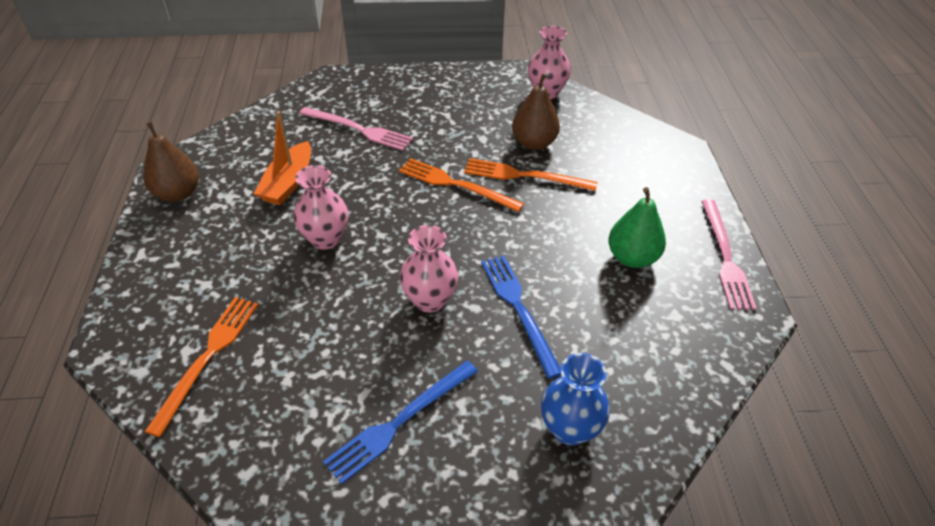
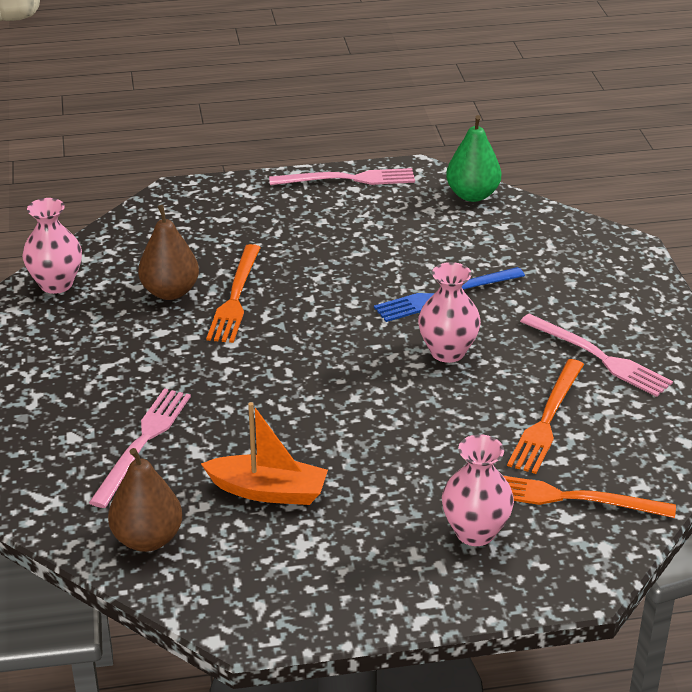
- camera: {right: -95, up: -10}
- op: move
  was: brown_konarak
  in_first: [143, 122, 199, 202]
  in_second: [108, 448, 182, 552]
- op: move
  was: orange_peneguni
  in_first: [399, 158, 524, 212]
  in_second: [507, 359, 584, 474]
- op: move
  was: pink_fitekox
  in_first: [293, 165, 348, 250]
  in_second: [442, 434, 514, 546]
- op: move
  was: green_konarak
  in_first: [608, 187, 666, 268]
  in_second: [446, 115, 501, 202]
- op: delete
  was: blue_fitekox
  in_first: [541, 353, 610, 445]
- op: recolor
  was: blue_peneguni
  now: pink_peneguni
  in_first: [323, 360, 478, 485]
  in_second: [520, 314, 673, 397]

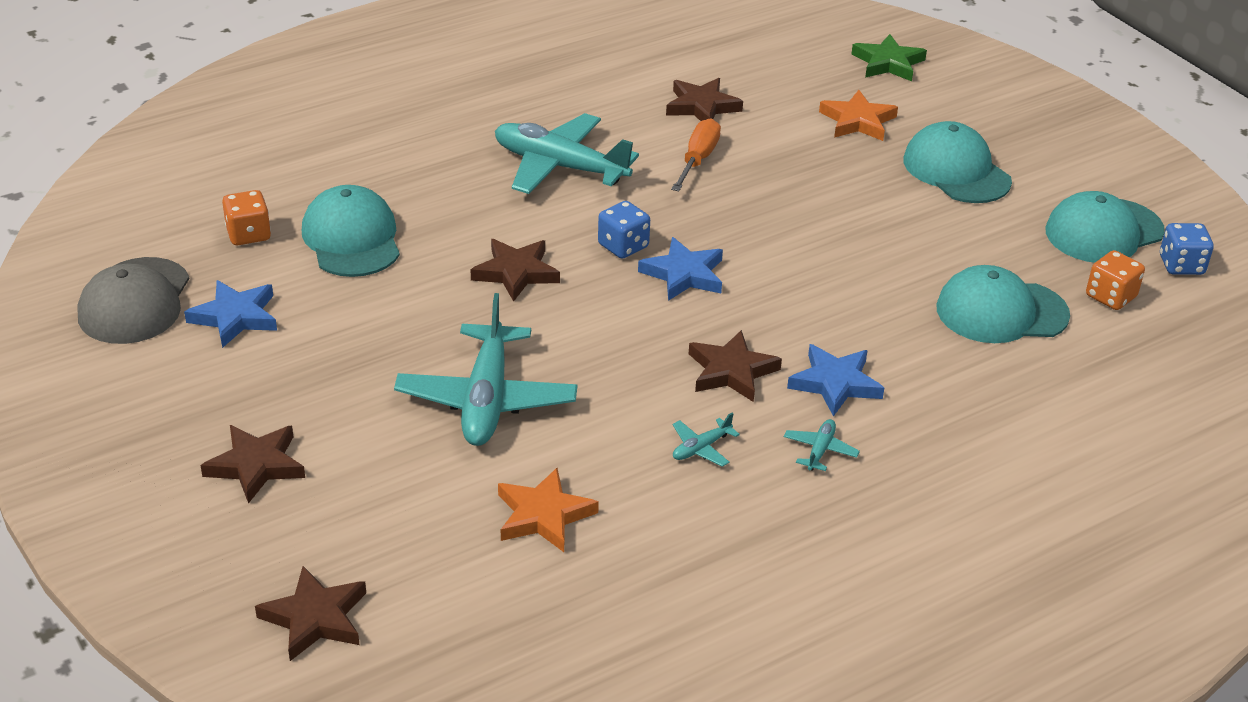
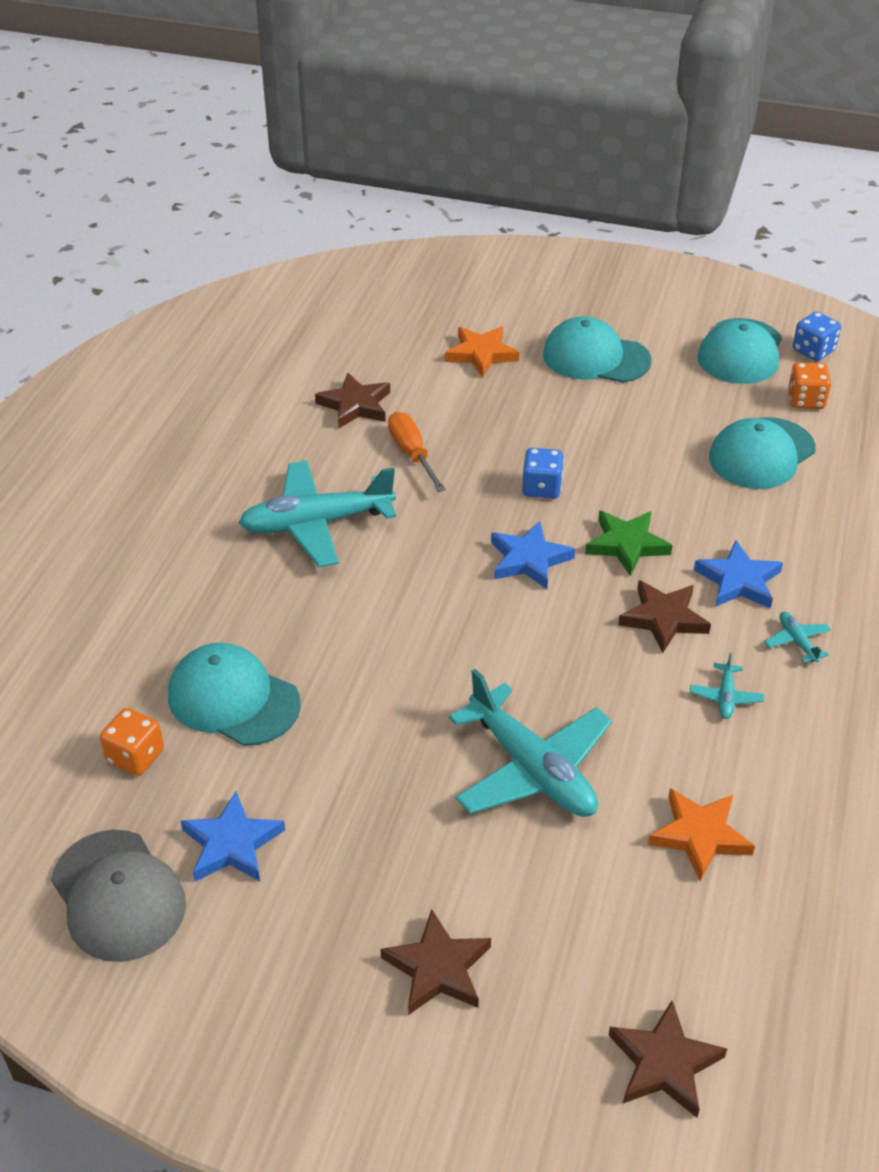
- camera: {right: -40, up: 5}
- op: move
  was: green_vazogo
  in_first: [851, 34, 927, 81]
  in_second: [585, 511, 673, 576]
- op: move
  was: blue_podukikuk
  in_first: [598, 201, 650, 258]
  in_second: [522, 448, 564, 499]
- op: delete
  was: brown_vazogo
  in_first: [471, 239, 560, 302]

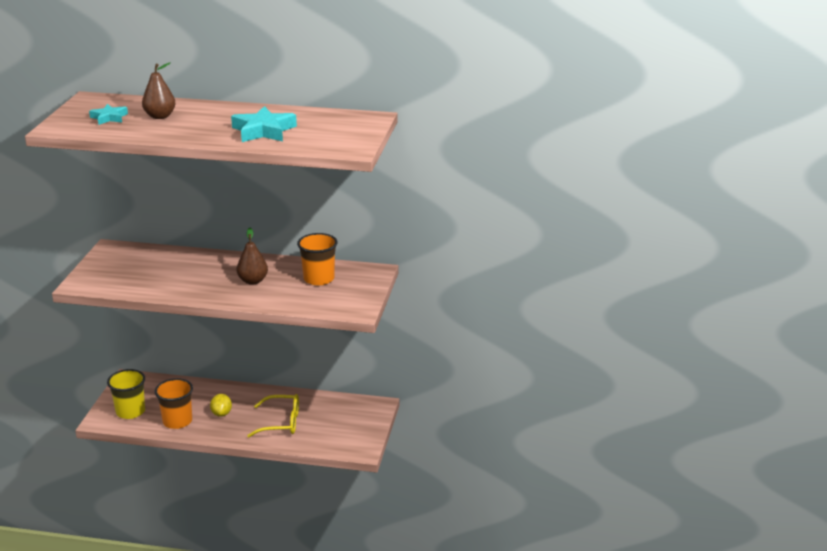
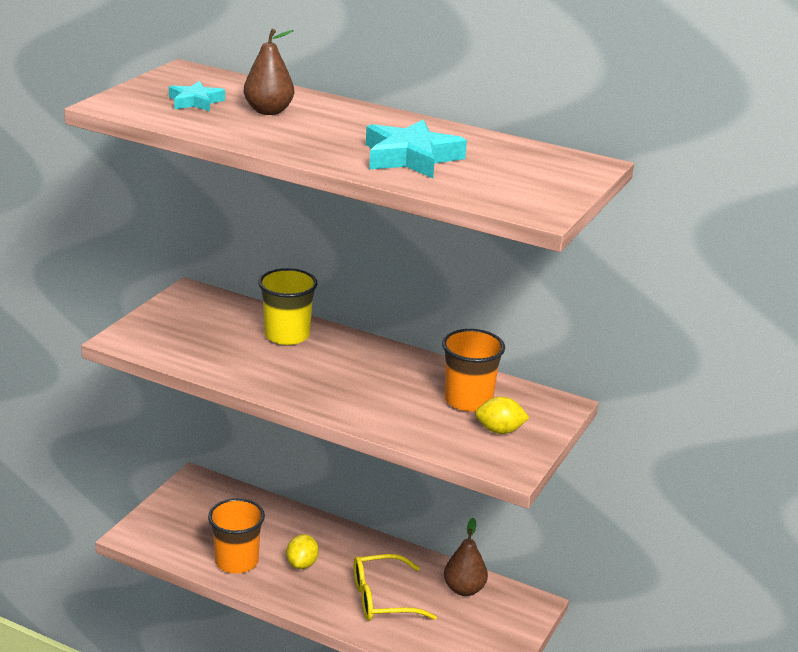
- camera: {right: 15, up: 0}
- op: move
  was: brown_konarak
  in_first: [237, 228, 268, 285]
  in_second: [444, 518, 488, 596]
- op: move
  was: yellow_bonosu
  in_first: [107, 369, 145, 419]
  in_second: [258, 268, 318, 345]
- op: rotate
  was: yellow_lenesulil
  in_first: [247, 394, 299, 437]
  in_second: [354, 554, 437, 621]
  clockwise: 150
- op: insert
  now: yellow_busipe
  in_second: [475, 396, 530, 434]

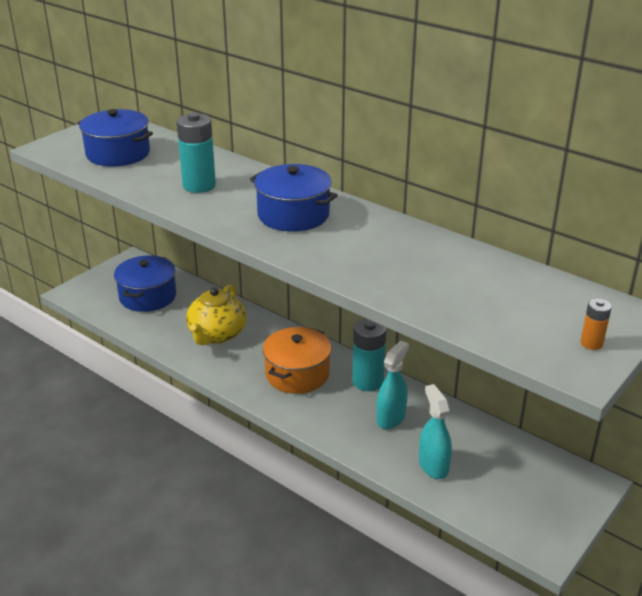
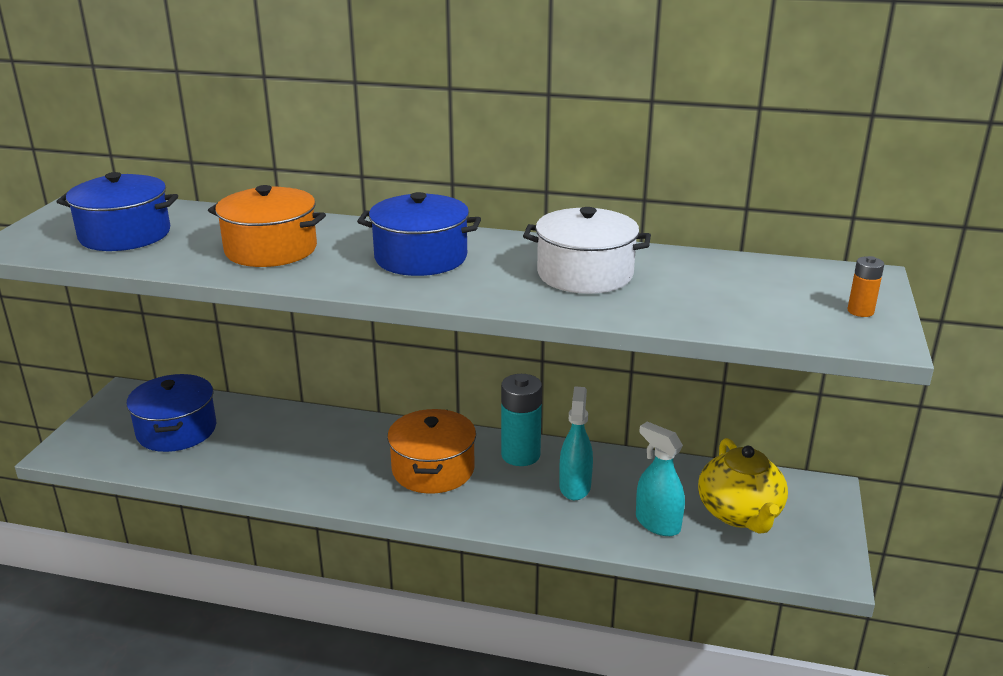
- camera: {right: -25, up: -5}
- op: replace
  was: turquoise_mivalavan
  now: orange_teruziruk
  in_first: [177, 112, 216, 193]
  in_second: [208, 185, 326, 267]
- op: move
  was: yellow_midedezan
  in_first: [186, 285, 247, 345]
  in_second: [698, 438, 788, 533]
- op: insert
  now: white_teruziruk
  in_second: [523, 207, 651, 294]

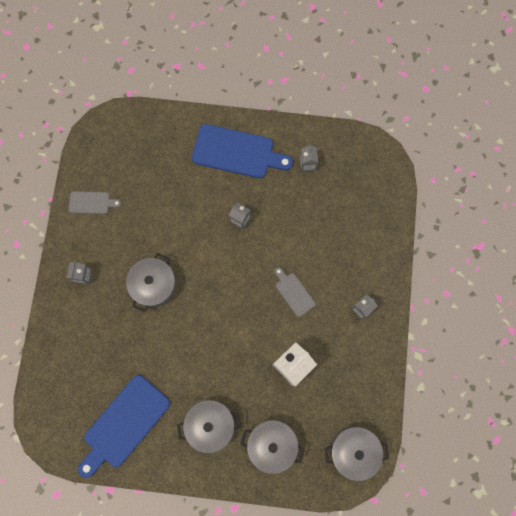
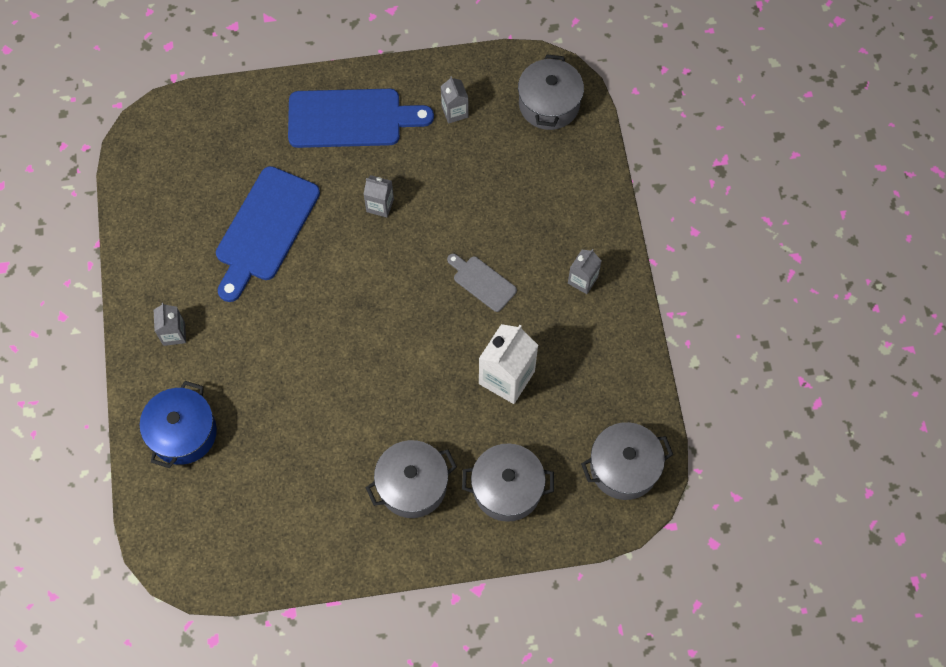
- camera: {right: -15, up: -10}
- op: delete
  was: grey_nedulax
  in_first: [69, 191, 121, 214]
- op: move
  was: grey_teruziruk
  in_first: [126, 253, 176, 312]
  in_second: [518, 54, 584, 130]
- op: move
  was: blue_nedulax
  in_first: [78, 375, 170, 478]
  in_second: [216, 166, 320, 302]
- op: insert
  now: blue_teruziruk
  in_second: [140, 381, 217, 468]

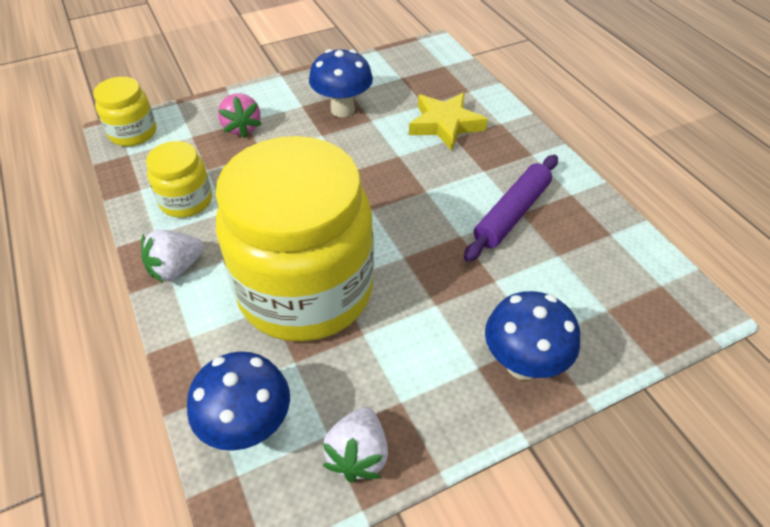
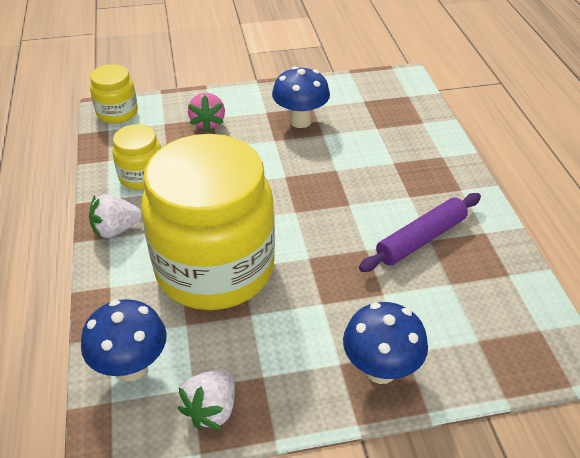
- camera: {right: 15, up: -5}
- op: delete
  was: yellow_vazogo
  in_first: [409, 92, 488, 151]

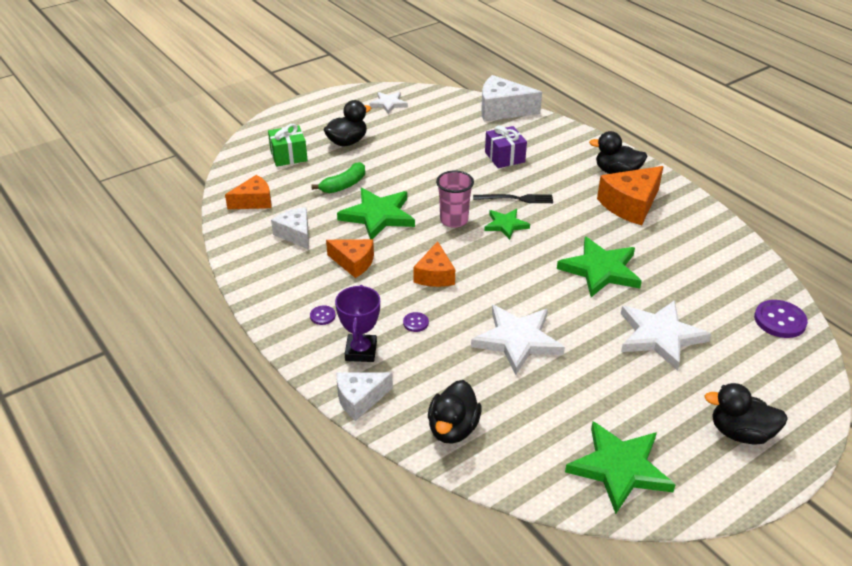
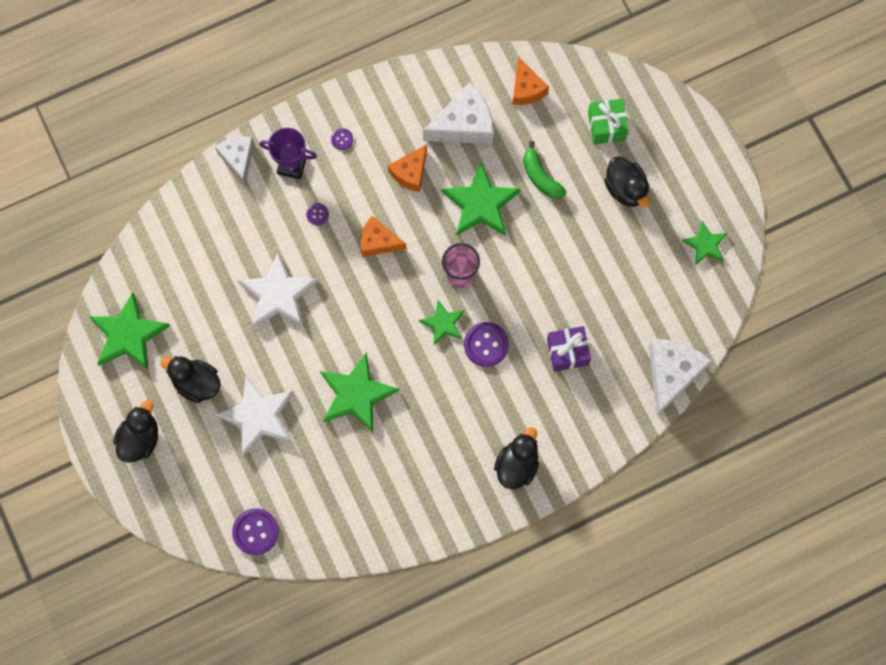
- camera: {right: 100, up: 35}
- op: recolor
  was: white_vazogo
  now: green_vazogo
  in_first: [369, 92, 408, 114]
  in_second: [682, 221, 728, 265]
- op: delete
  was: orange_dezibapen
  in_first: [597, 166, 664, 225]
- op: replace
  was: black_peneguni
  now: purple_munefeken
  in_first: [473, 194, 553, 203]
  in_second: [464, 322, 509, 367]
- op: resize
  was: white_dezibapen
  in_first: [271, 207, 309, 250]
  in_second: [423, 82, 493, 144]
  ratio: 1.56
- op: move
  was: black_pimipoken
  in_first: [428, 380, 482, 444]
  in_second: [160, 356, 221, 403]

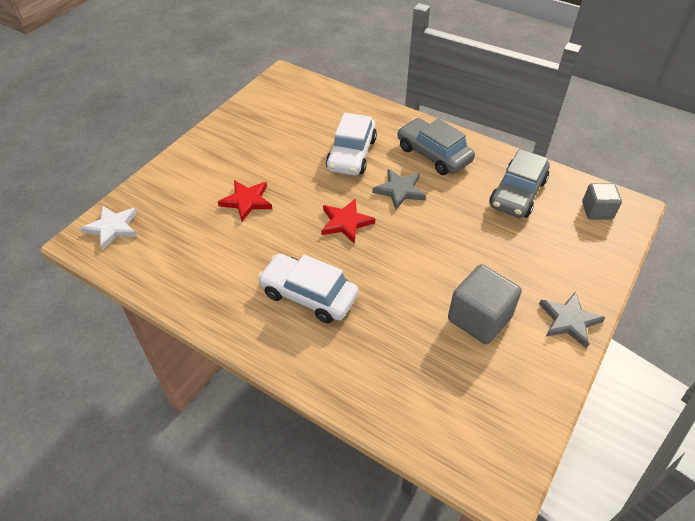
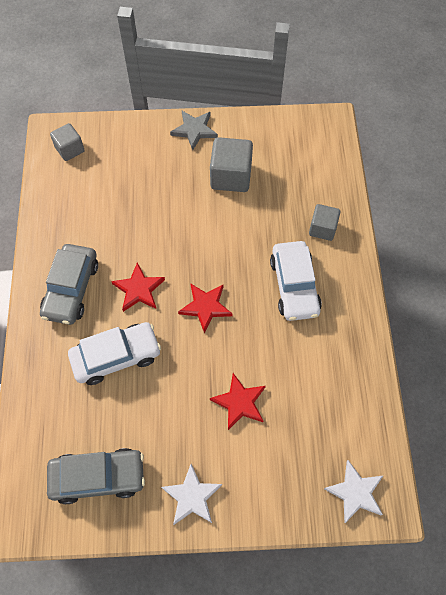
- camera: {right: -125, up: 15}
- op: move
  was: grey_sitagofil
  in_first: [489, 149, 549, 218]
  in_second: [47, 448, 145, 504]
- op: recolor
  was: grey_vazogo
  now: red_vazogo
  in_first: [372, 169, 426, 210]
  in_second: [111, 263, 165, 312]
- op: insert
  now: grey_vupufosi
  in_second: [309, 204, 340, 241]
- op: insert
  now: white_vazogo
  in_second: [161, 464, 222, 525]

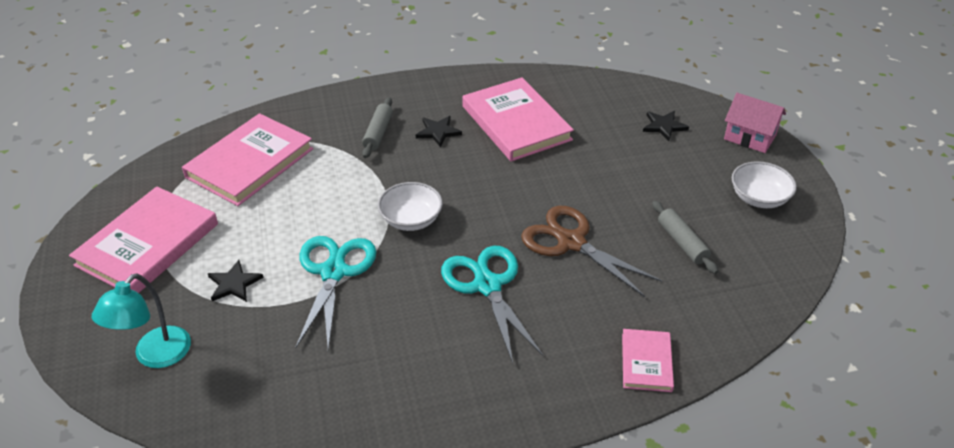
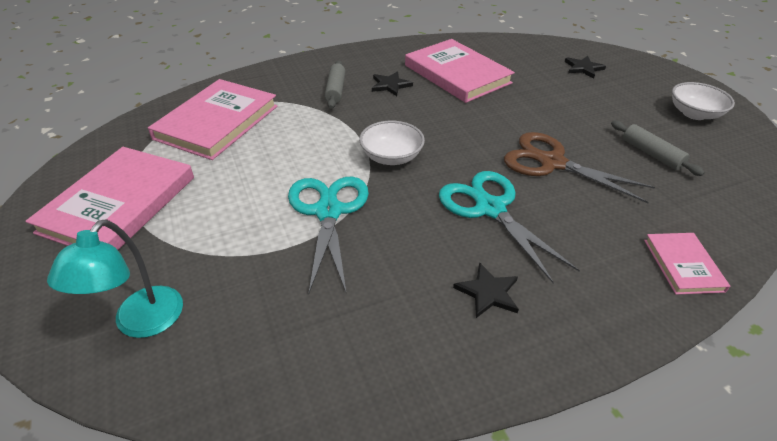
- camera: {right: -10, up: 0}
- op: delete
  was: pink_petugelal
  in_first: [724, 93, 786, 153]
- op: move
  was: black_vazogo
  in_first: [208, 260, 263, 302]
  in_second: [453, 262, 519, 318]

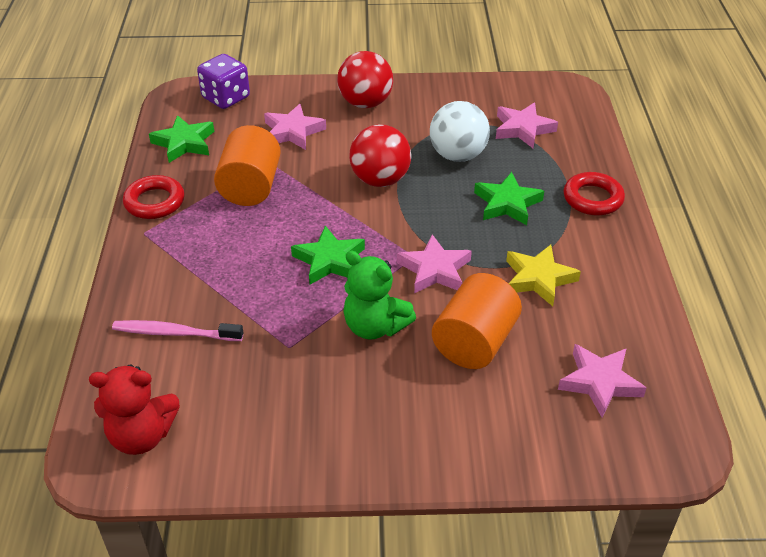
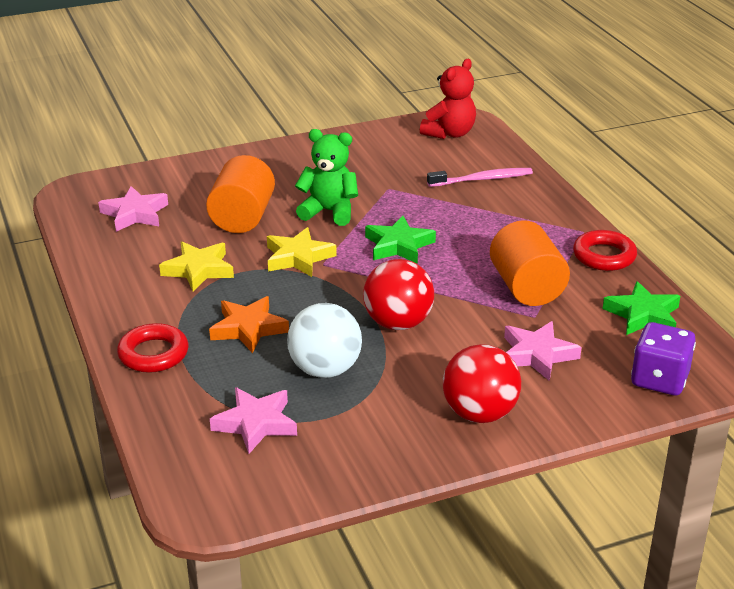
- camera: {right: 160, up: -10}
- op: recolor
  was: green_vazogo
  now: orange_vazogo
  in_first: [474, 172, 544, 225]
  in_second: [209, 296, 289, 353]
- op: recolor
  was: pink_vazogo
  now: yellow_vazogo
  in_first: [397, 234, 472, 294]
  in_second: [267, 227, 337, 277]
- op: rotate
  was: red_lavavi
  in_first: [89, 364, 180, 455]
  in_second: [420, 59, 476, 139]
  clockwise: 150

